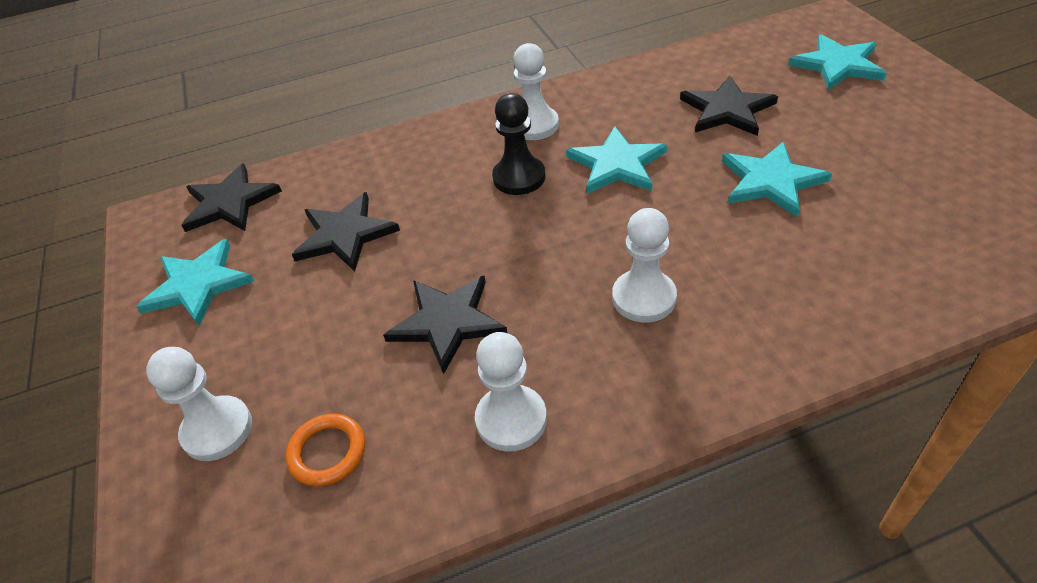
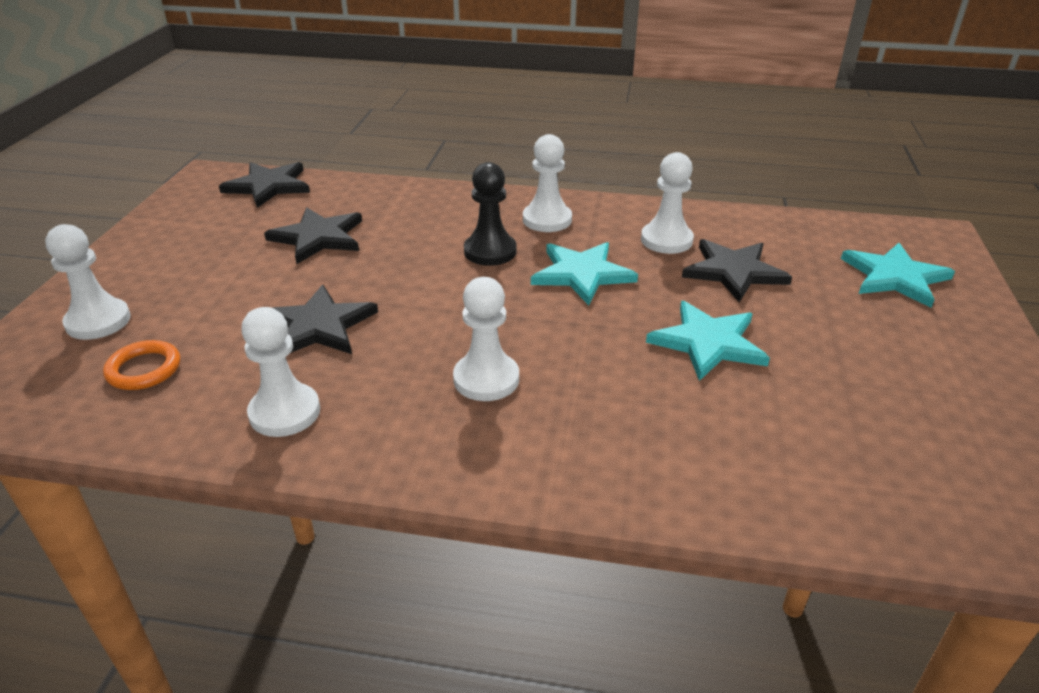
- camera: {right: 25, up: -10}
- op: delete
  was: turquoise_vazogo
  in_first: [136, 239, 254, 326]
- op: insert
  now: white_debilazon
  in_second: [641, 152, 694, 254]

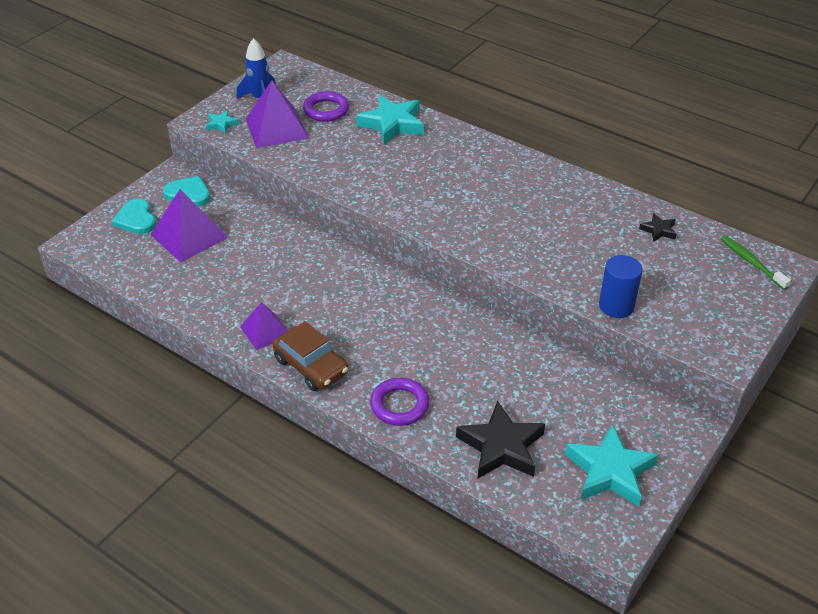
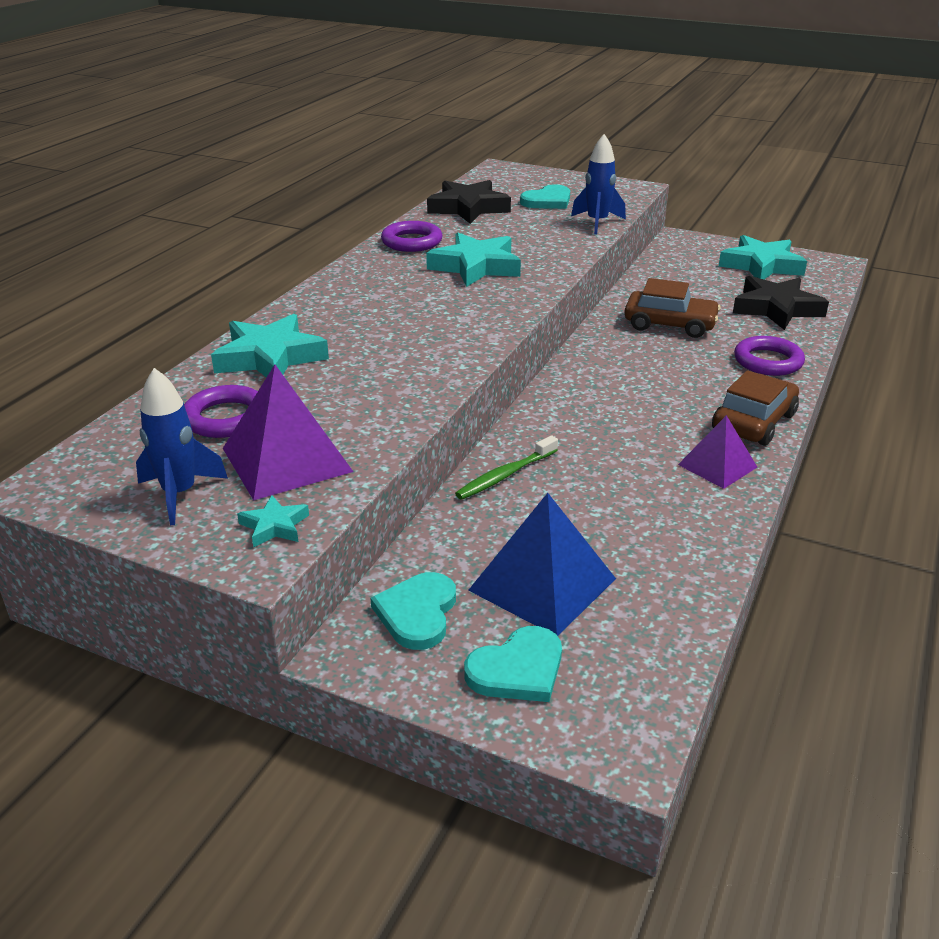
- camera: {right: -100, up: -10}
- op: recolor
  was: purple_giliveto
  now: blue_giliveto
  in_first: [150, 189, 228, 262]
  in_second: [468, 493, 616, 636]
- op: resize
  was: black_vazogo
  in_first: [639, 213, 677, 242]
  in_second: [427, 180, 511, 224]
  ratio: 2.07
- op: move
  was: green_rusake
  in_first: [720, 235, 791, 290]
  in_second: [455, 435, 558, 500]
- op: replace
  was: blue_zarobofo
  now: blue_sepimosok
  in_first: [599, 255, 643, 318]
  in_second: [571, 134, 626, 234]
- op: insert
  now: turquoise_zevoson
  in_second: [520, 185, 570, 209]
- op: insert
  now: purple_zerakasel
  in_second: [381, 221, 442, 252]
- op: insert
  now: turquoise_vazogo
  in_second: [426, 232, 521, 287]
- op: insert
  now: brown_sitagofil
  in_second: [624, 278, 721, 338]

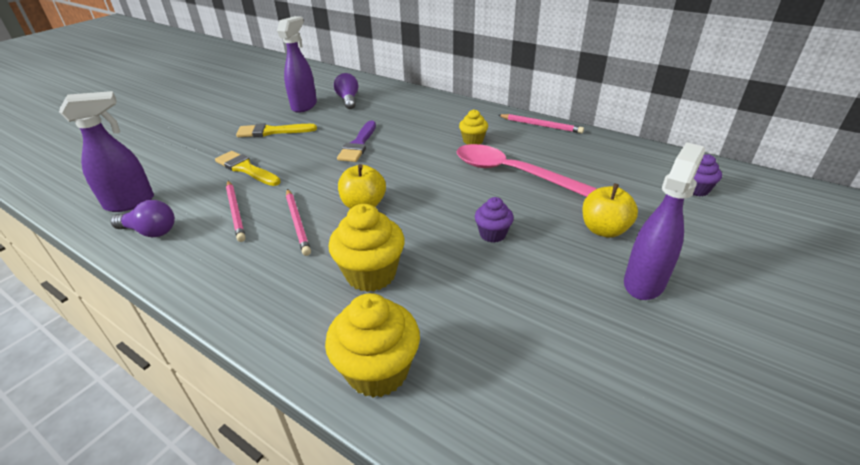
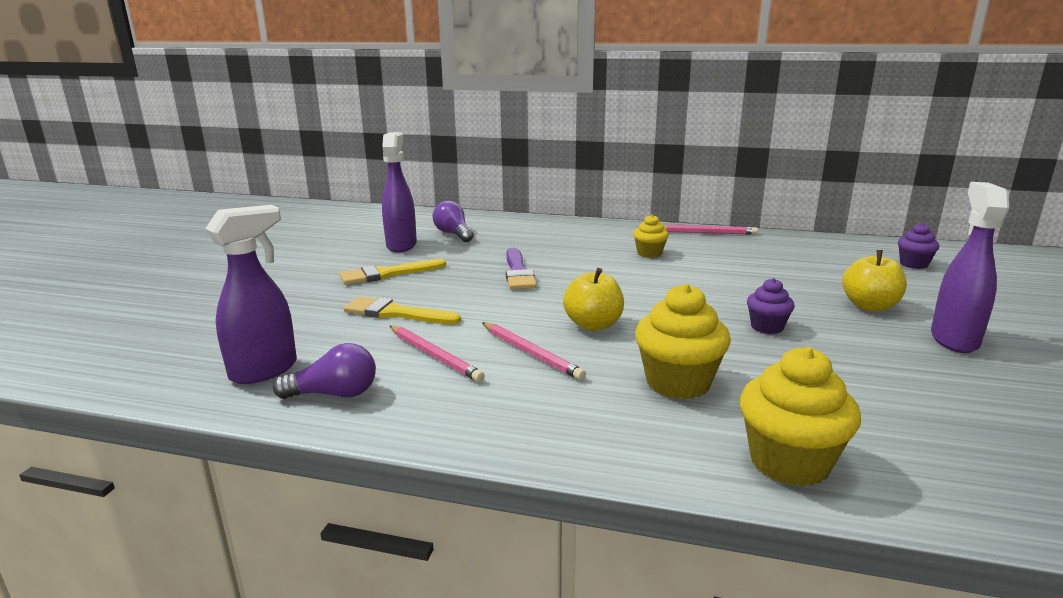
- camera: {right: -20, up: -15}
- op: delete
  was: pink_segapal
  in_first: [457, 144, 597, 197]

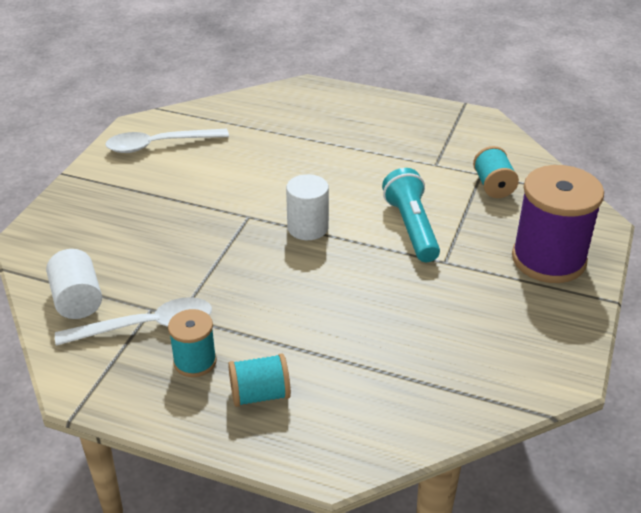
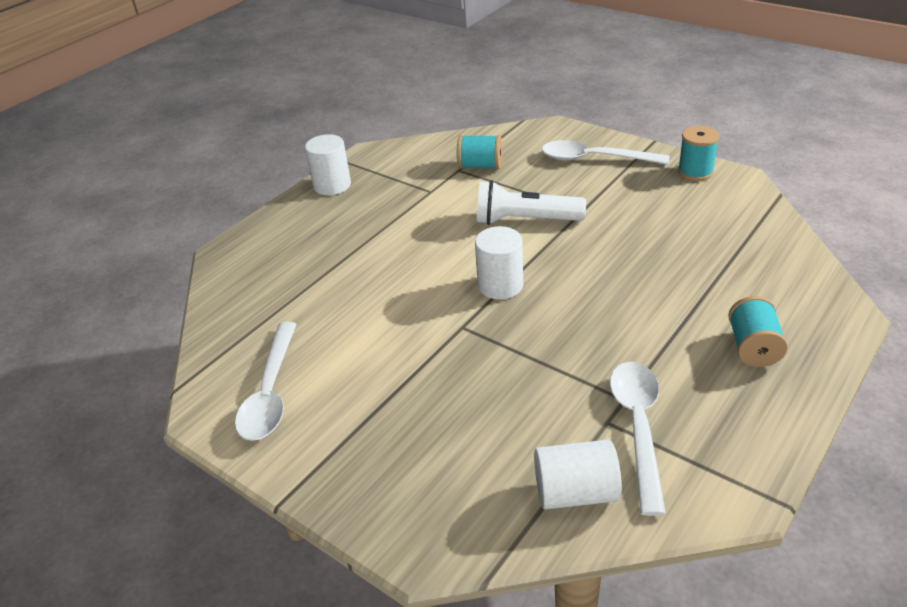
- camera: {right: -70, up: 0}
- op: replace
  was: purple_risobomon
  now: white_segapal
  in_first: [512, 165, 604, 283]
  in_second: [542, 140, 669, 164]
- op: recolor
  was: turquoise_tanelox
  now: white_tanelox
  in_first: [382, 168, 440, 262]
  in_second: [477, 180, 586, 225]
- op: move
  was: turquoise_risobomon
  in_first: [168, 309, 217, 377]
  in_second: [678, 126, 719, 181]
- op: insert
  now: white_zarobofo
  in_second: [305, 134, 351, 195]

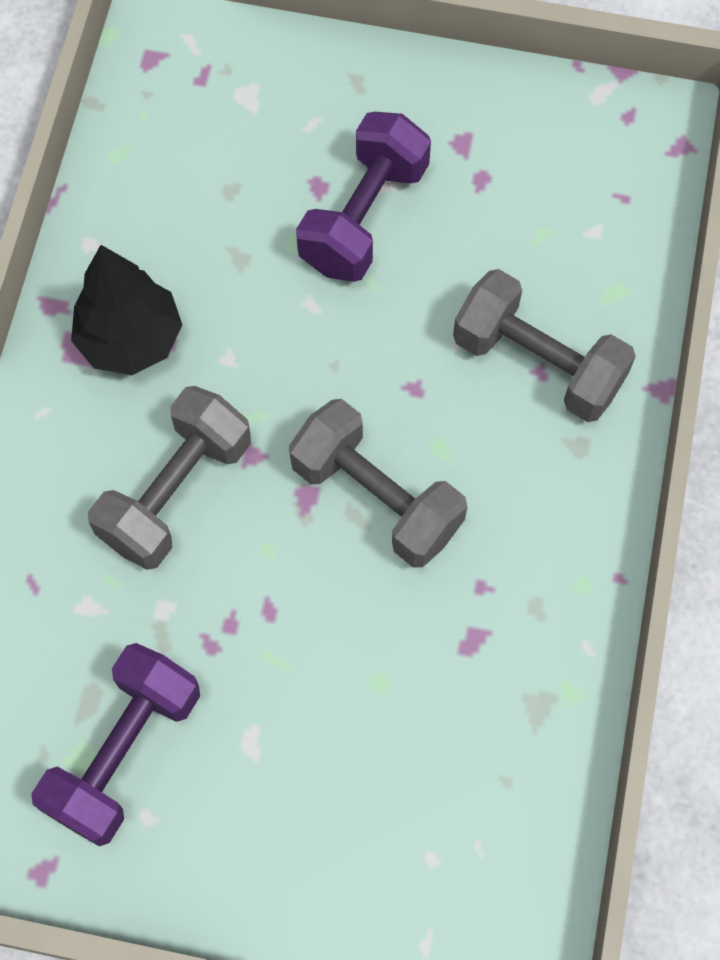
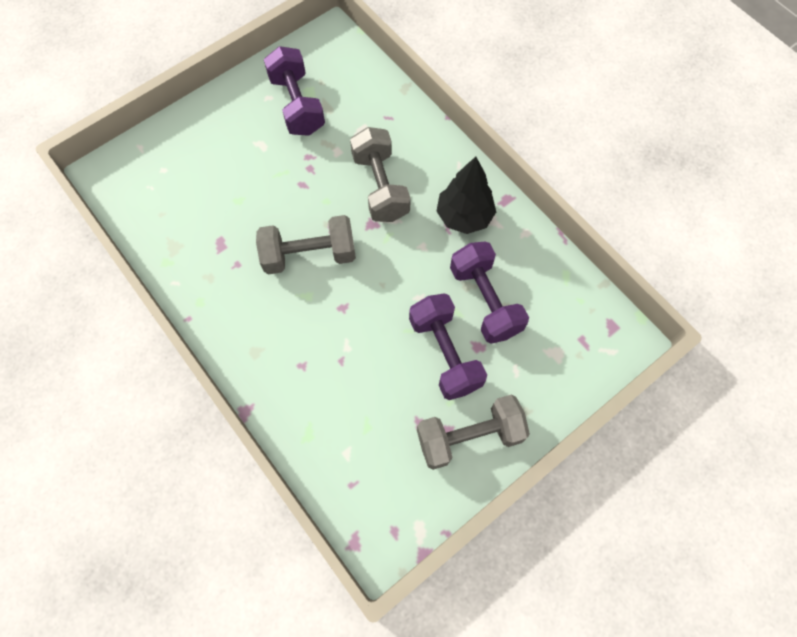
- camera: {right: 130, up: 0}
- op: move
  was: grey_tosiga
  in_first: [453, 269, 636, 422]
  in_second: [417, 395, 530, 470]
- op: insert
  now: purple_tosiga
  in_second: [450, 241, 529, 344]

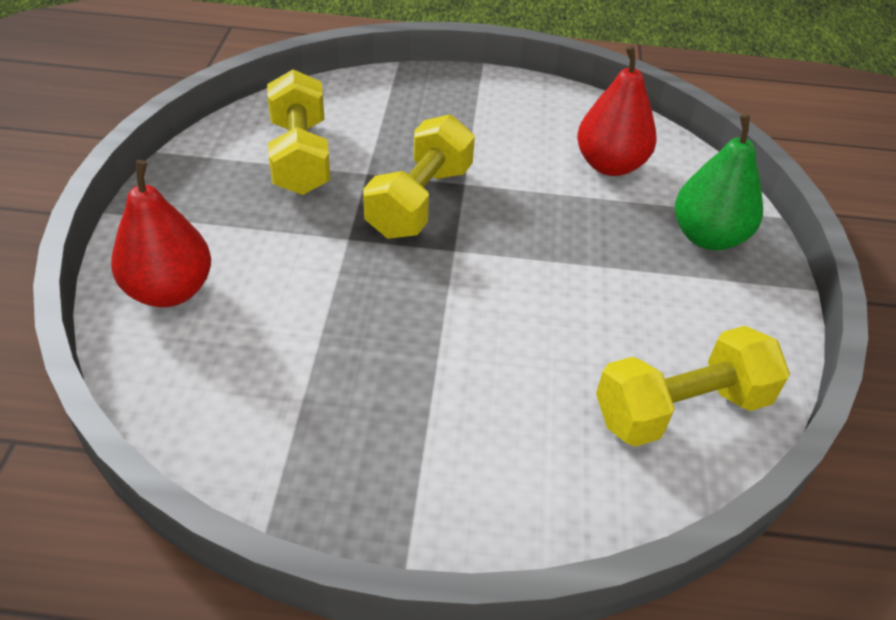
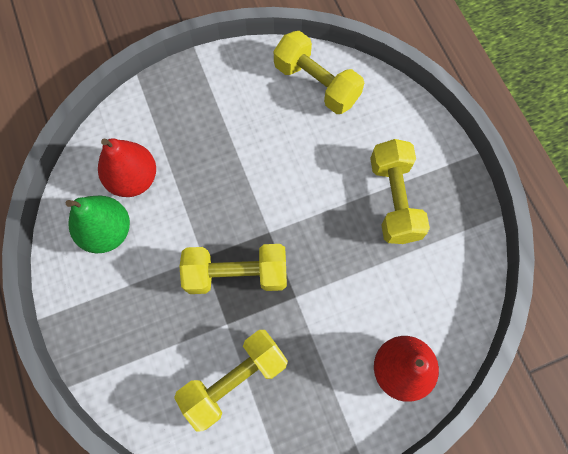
- camera: {right: -115, up: 25}
- op: move
  was: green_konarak
  in_first: [675, 114, 763, 250]
  in_second: [66, 195, 130, 253]
- op: insert
  now: yellow_tosiga
  in_second: [370, 139, 430, 244]

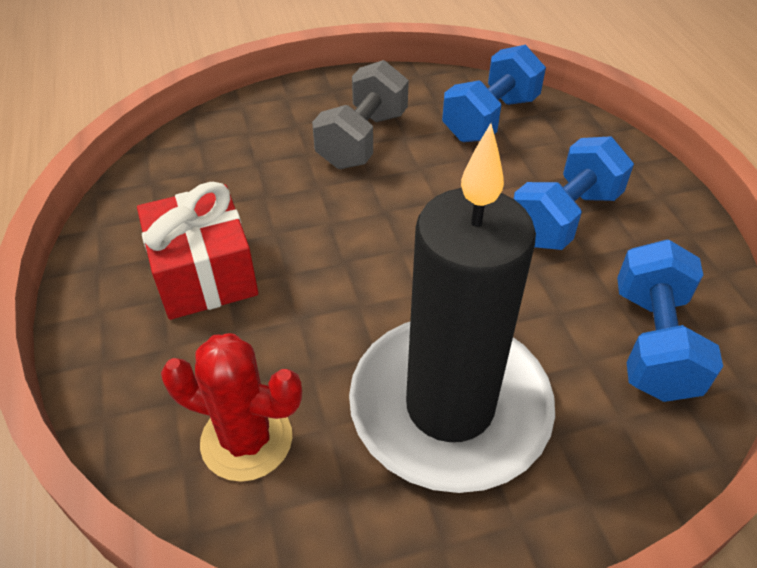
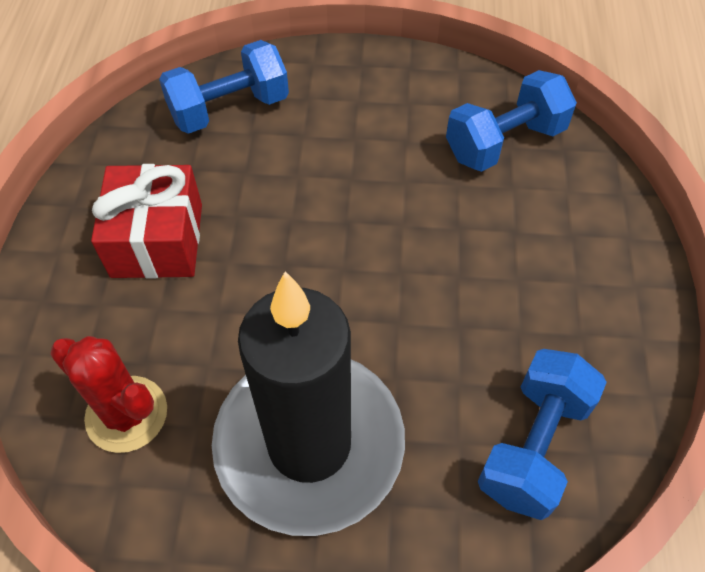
- camera: {right: 20, up: 10}
- op: delete
  was: grey_tosiga
  in_first: [312, 60, 409, 169]
- op: move
  was: blue_tosiga
  in_first: [514, 136, 634, 250]
  in_second: [159, 40, 289, 134]

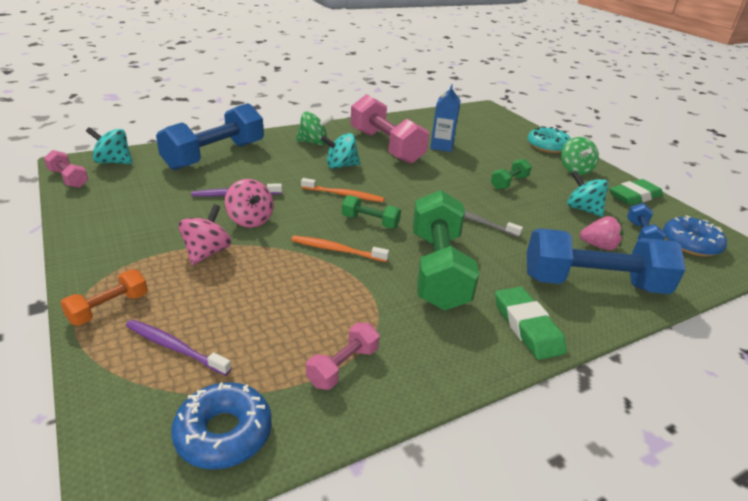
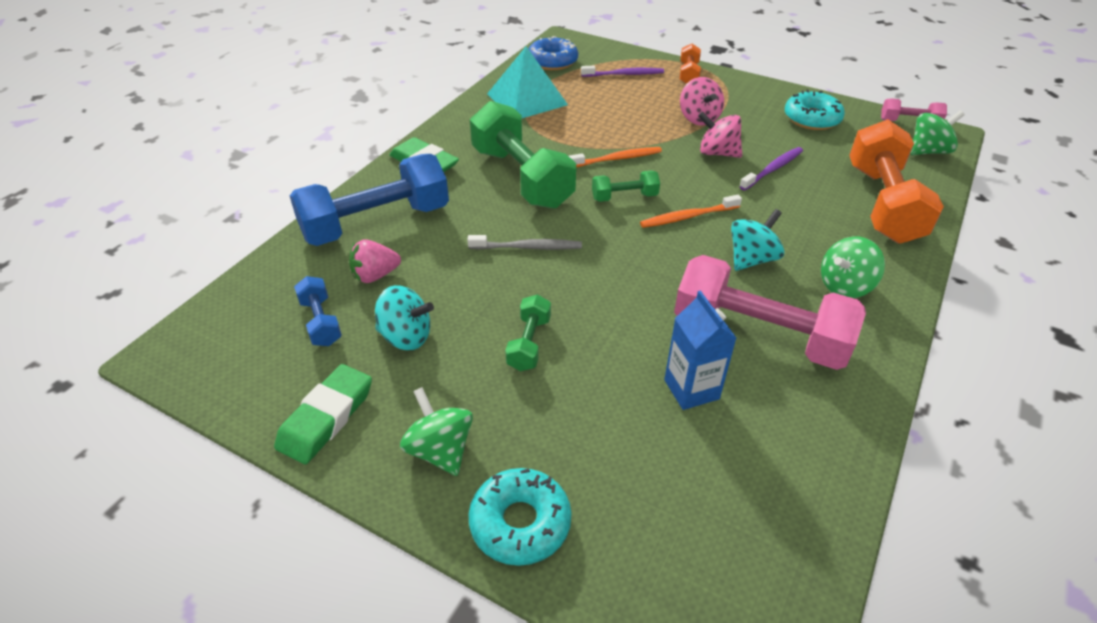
- camera: {right: 150, up: 10}
- op: recolor
  was: blue_tosiga
  now: orange_tosiga
  in_first: [156, 103, 264, 170]
  in_second: [849, 119, 944, 244]
- op: recolor
  was: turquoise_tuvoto
  now: green_tuvoto
  in_first: [86, 127, 133, 164]
  in_second: [910, 110, 964, 155]
- op: delete
  was: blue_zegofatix
  in_first: [663, 215, 727, 256]
- op: replace
  was: pink_tosiga
  now: turquoise_giliveto
  in_first: [306, 323, 380, 390]
  in_second: [487, 46, 568, 118]
- op: insert
  now: turquoise_zegofatix
  in_second: [785, 90, 845, 130]

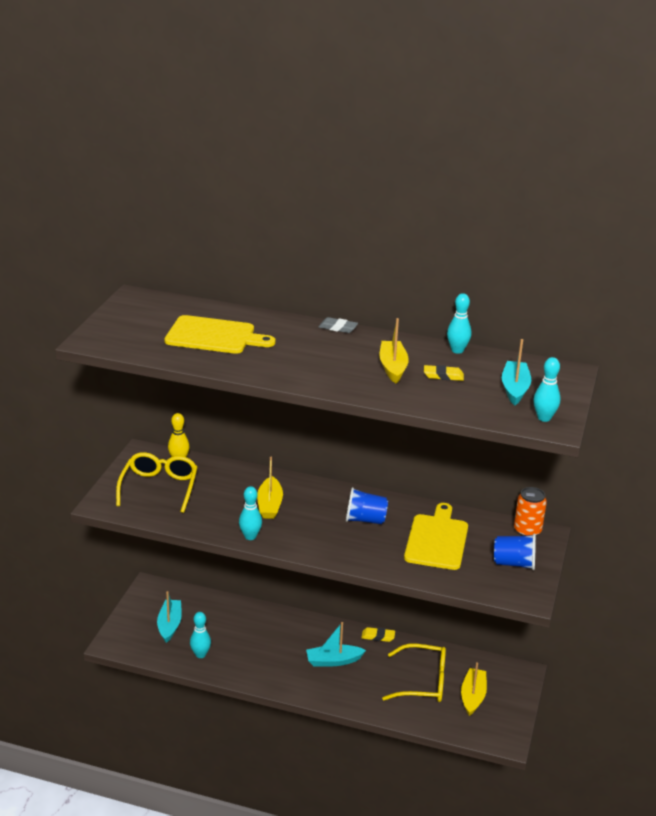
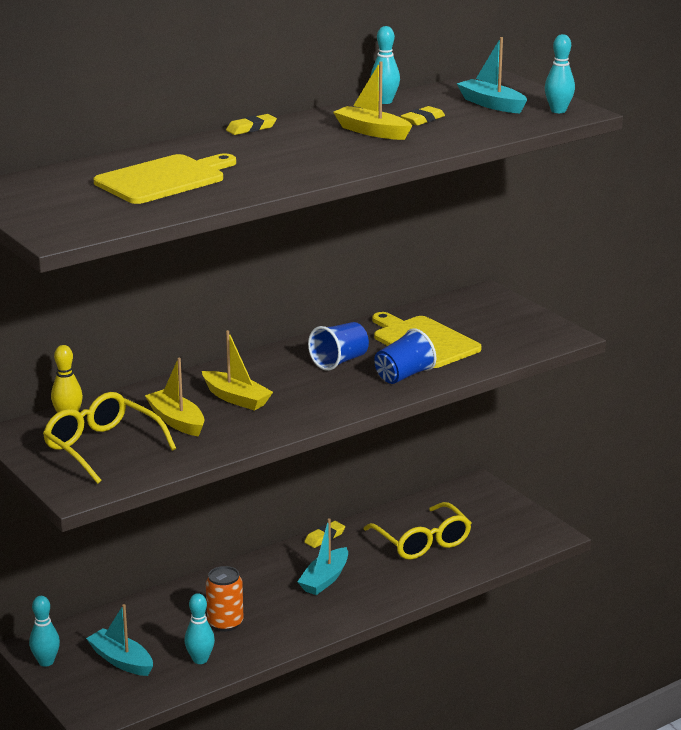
- camera: {right: -50, up: -5}
- op: recolor
  was: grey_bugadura
  now: yellow_bugadura
  in_first: [319, 317, 358, 333]
  in_second: [226, 114, 277, 135]
- op: move
  was: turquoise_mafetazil
  in_first: [239, 486, 262, 540]
  in_second: [29, 596, 60, 667]
- op: move
  was: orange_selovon
  in_first: [514, 487, 547, 536]
  in_second: [206, 566, 243, 632]
- op: move
  was: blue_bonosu
  in_first: [494, 534, 536, 570]
  in_second: [374, 328, 436, 384]
- op: rotate
  was: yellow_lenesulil
  in_first: [382, 644, 446, 702]
  in_second: [364, 502, 471, 560]
  clockwise: 105
- op: move
  was: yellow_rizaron
  in_first: [461, 662, 487, 716]
  in_second: [145, 358, 204, 437]

